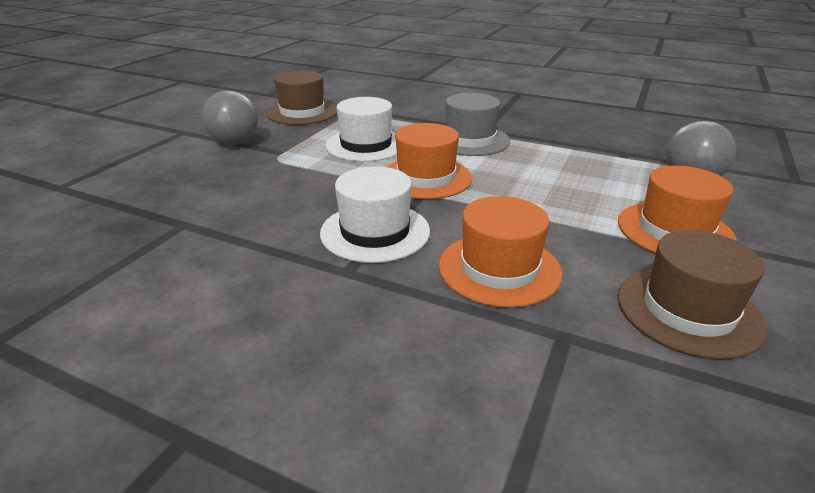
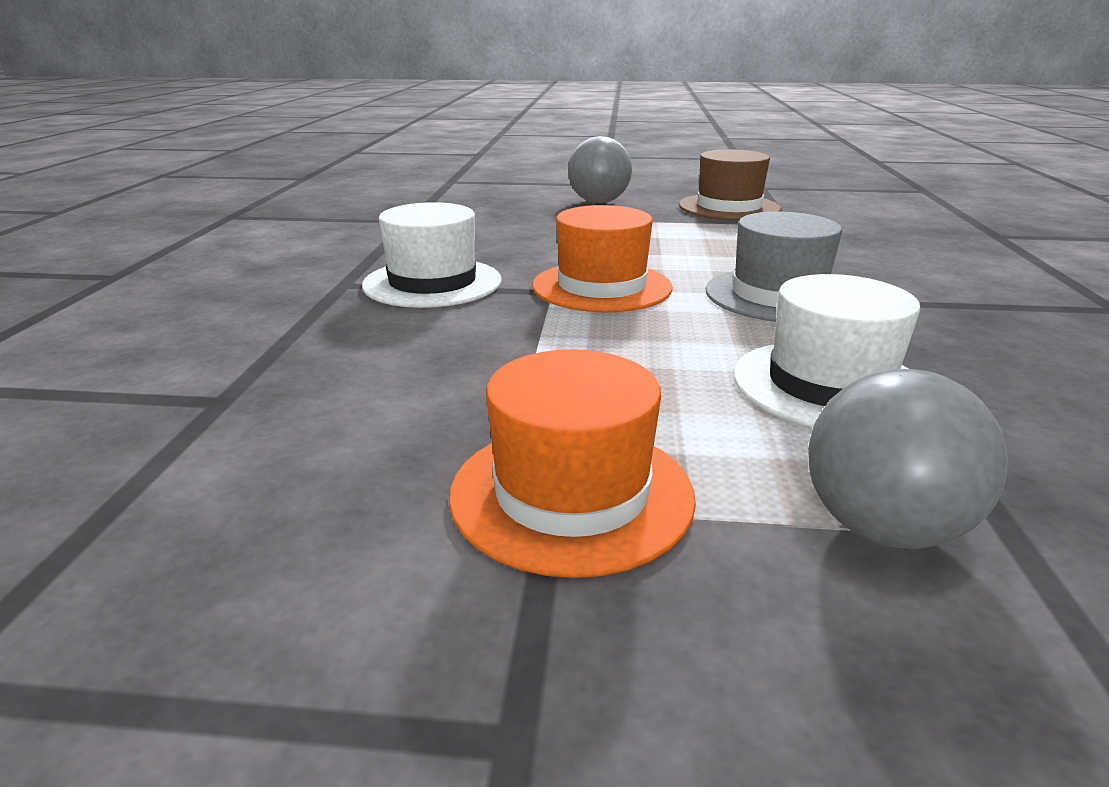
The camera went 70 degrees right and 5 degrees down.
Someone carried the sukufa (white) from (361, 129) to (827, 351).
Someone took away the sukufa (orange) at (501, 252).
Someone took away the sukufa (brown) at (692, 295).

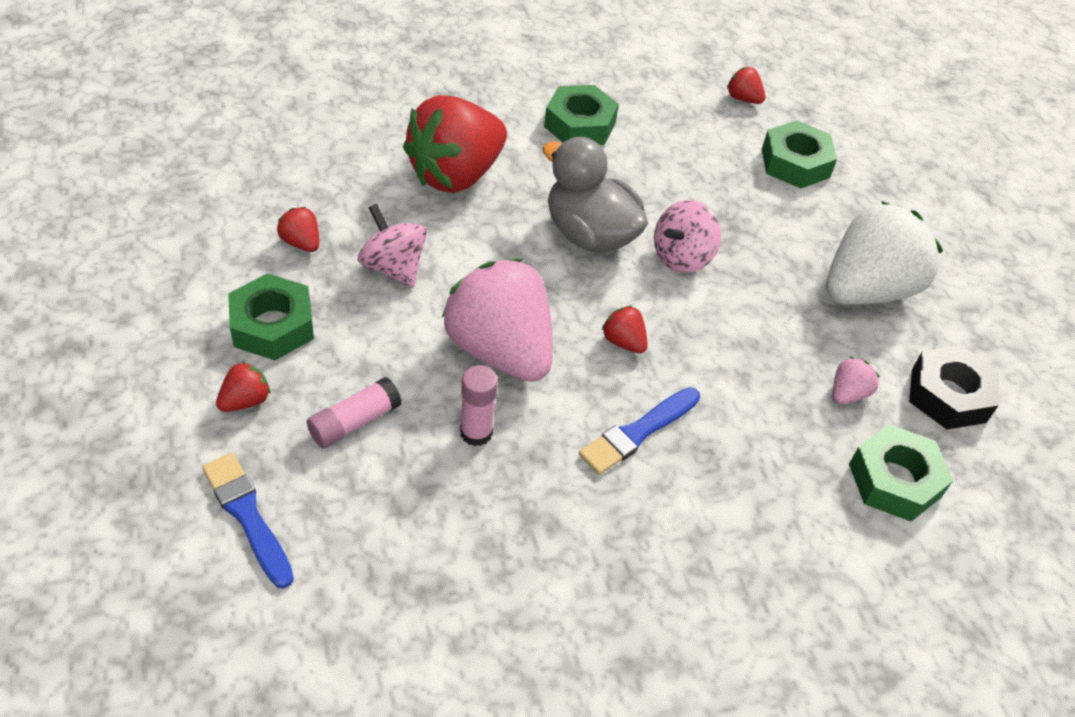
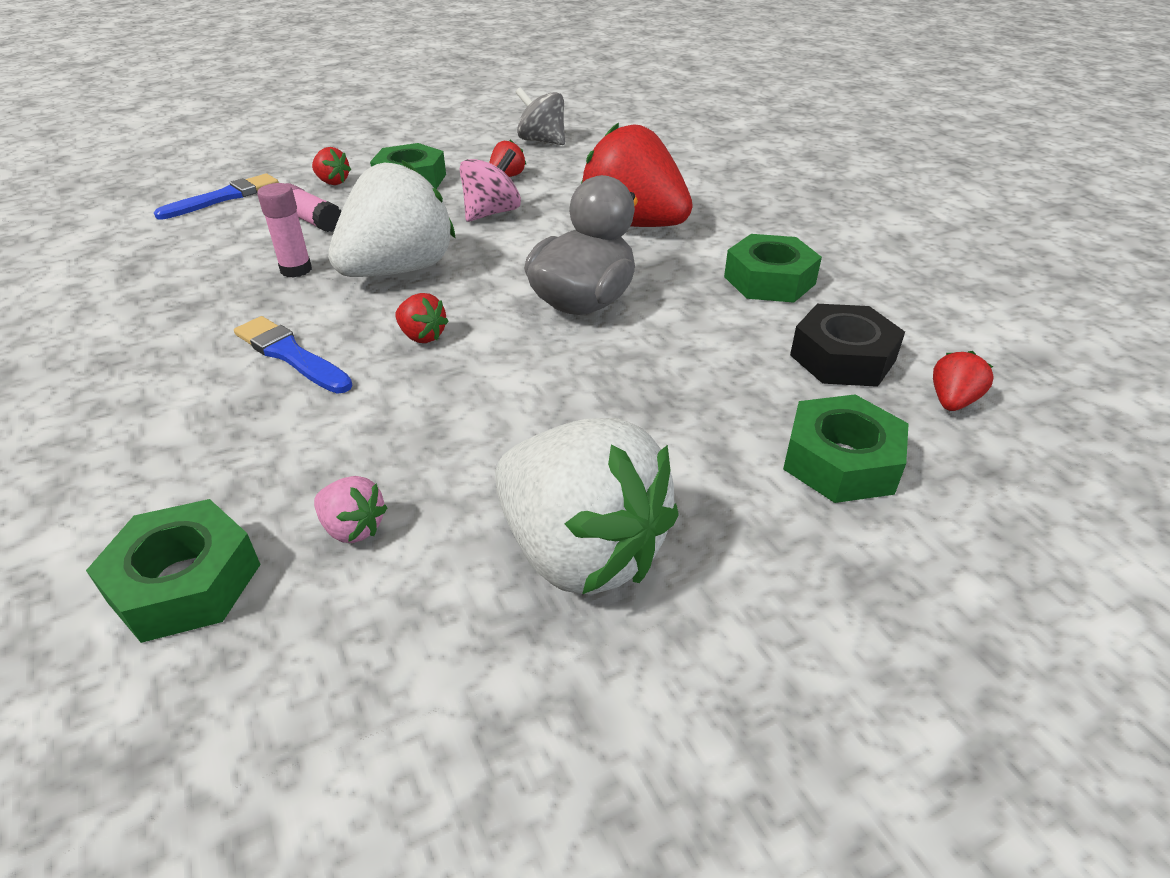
The camera went 85 degrees right and 10 degrees down.
Someone repainted the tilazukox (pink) at (497, 320), which became the tilazukox (white) at (392, 218).
Someone rotated the tilazukox (red) at (624, 329) by 90 degrees clockwise.
Someone took away the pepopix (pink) at (687, 236).
Someone carried the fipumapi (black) from (954, 387) to (847, 345).
Someone put down the pepopix (grey) at (540, 116).

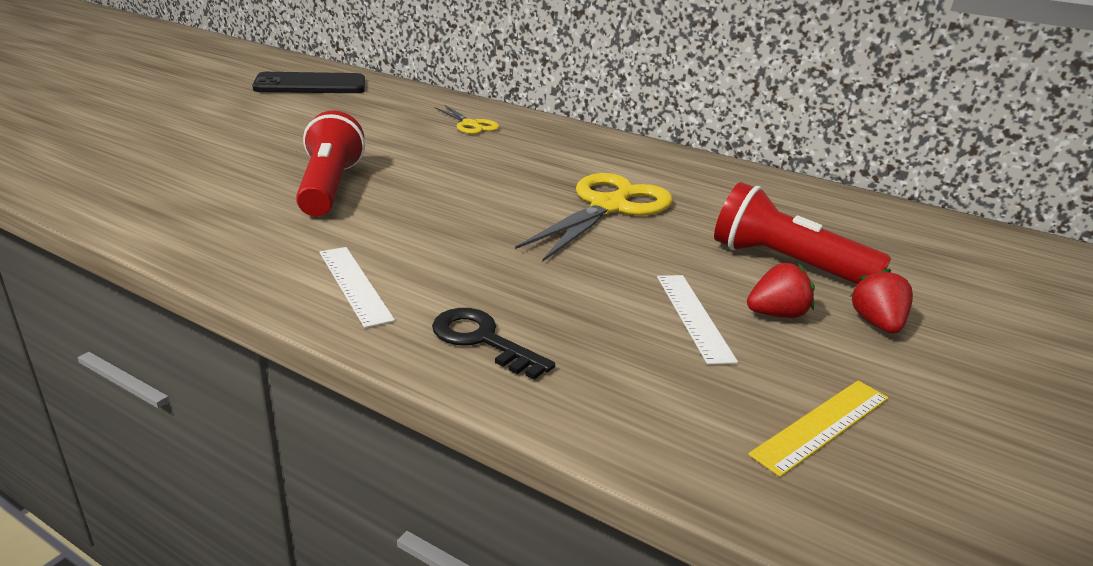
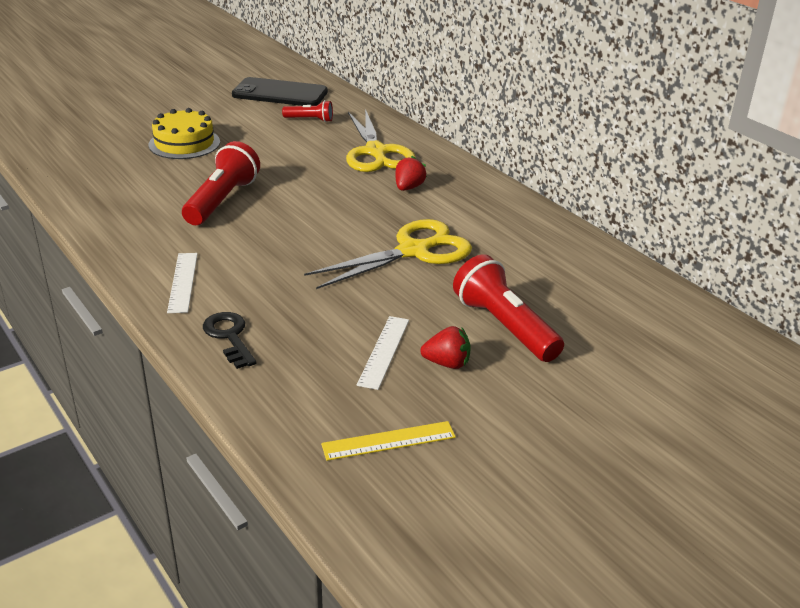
The camera went 25 degrees right and 5 degrees up.
Someone scaled the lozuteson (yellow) at (467, 119) by 1.85.
Someone carried the tilazukox (red) from (881, 300) to (411, 173).
Someone put down the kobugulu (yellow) at (184, 133).
Someone put down the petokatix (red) at (307, 111).

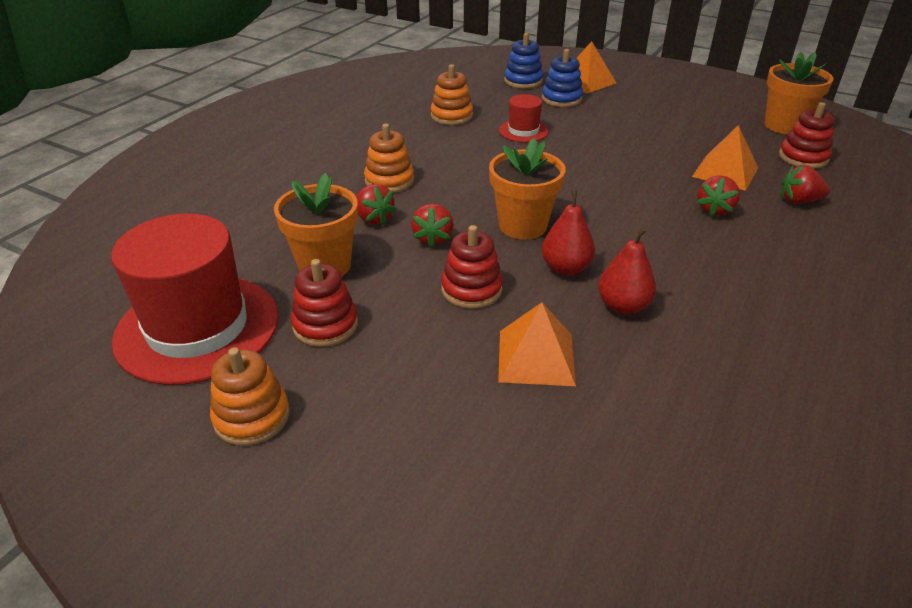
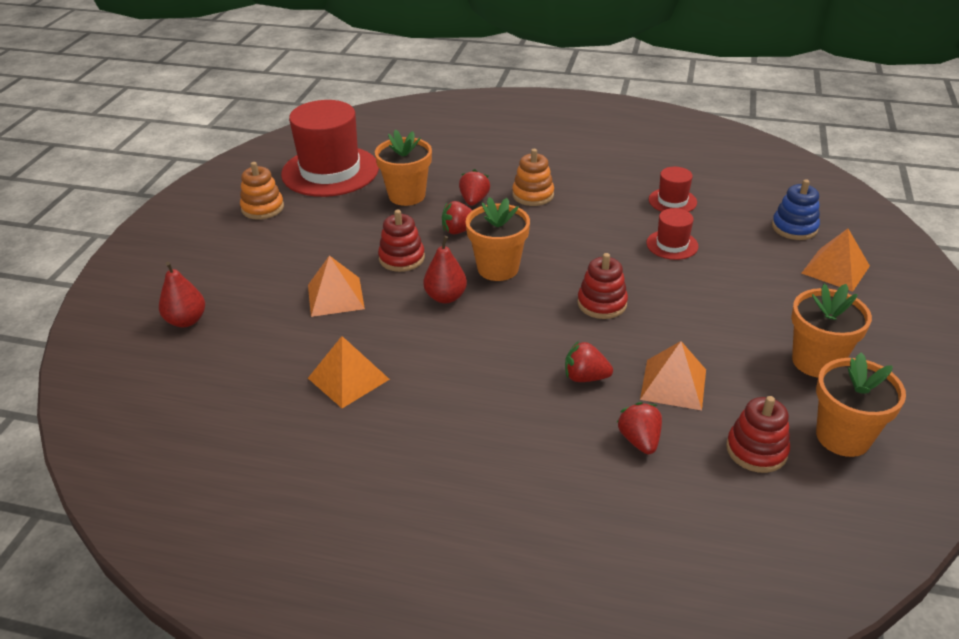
The camera went 75 degrees right and 0 degrees up.
Someone carried the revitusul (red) from (324, 303) to (602, 286).
Someone rotated the tilazukox (red) at (376, 204) by 150 degrees clockwise.
Someone swapped the revitusul (orange) at (452, 94) for the sukufa (red) at (673, 189).
Someone took away the revitusul (blue) at (562, 78).
Someone carried the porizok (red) from (627, 271) to (182, 294).
Someone put down the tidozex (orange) at (349, 372).
Someone put down the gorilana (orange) at (831, 331).

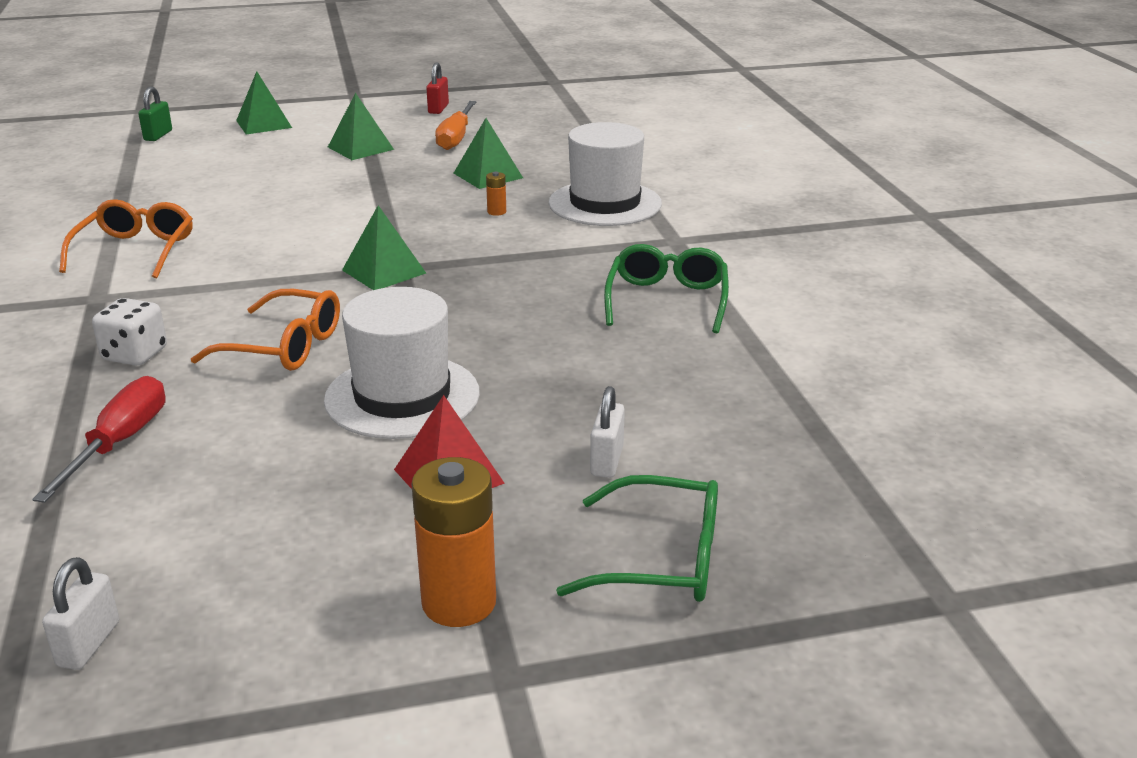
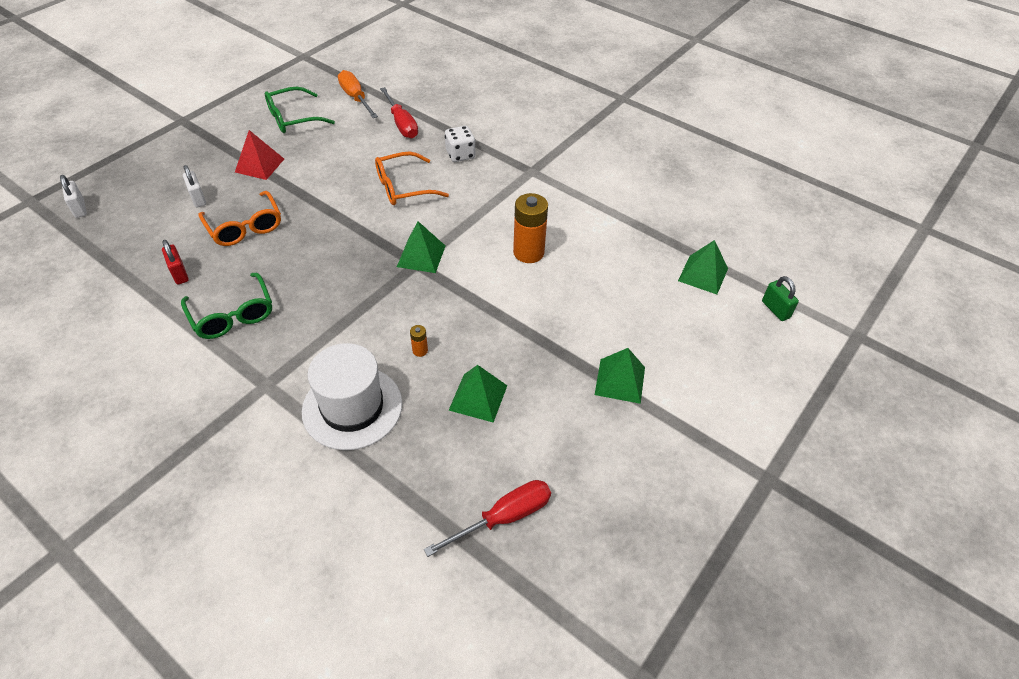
The camera went 140 degrees right and 20 degrees up.
Someone carried the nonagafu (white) from (80, 613) to (73, 196).
Someone carried the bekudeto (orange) from (126, 238) to (240, 218).
Someone carried the tidozex (green) from (264, 102) to (703, 267).
Someone took away the sukufa (white) at (402, 363).
Someone carried the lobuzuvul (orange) from (453, 542) to (530, 228).
Someone carried the nonagafu (red) from (437, 88) to (175, 262).
Someone carried the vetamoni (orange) from (456, 125) to (358, 94).
Someone carried the bekudeto (green) from (637, 538) to (300, 109).
Someone put down the vetamoni (red) at (487, 518).

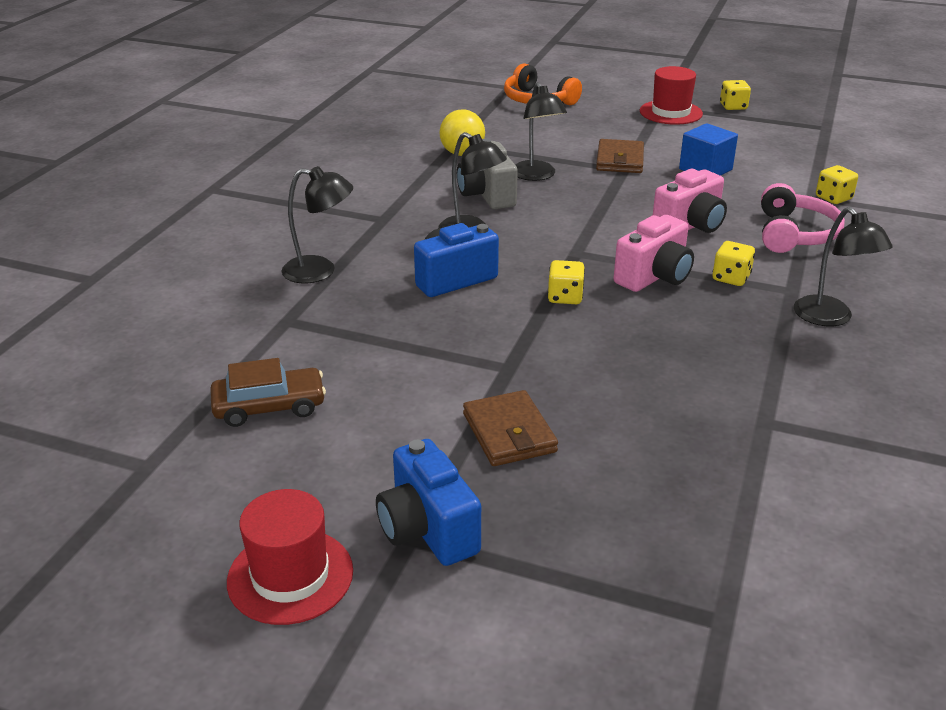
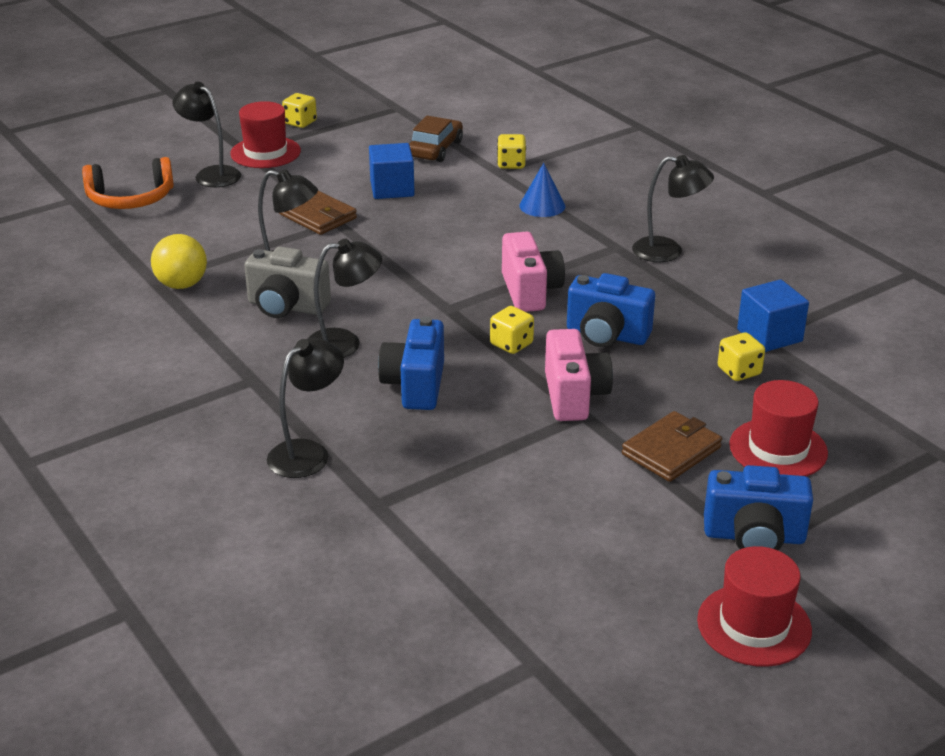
The camera went 55 degrees left and 0 degrees up.
Someone carried the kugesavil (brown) from (268, 392) to (436, 139).
Someone rotated the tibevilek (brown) at (510, 428) by 60 degrees counterclockwise.
Someone carried the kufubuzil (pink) from (690, 201) to (579, 375).
Someone carried the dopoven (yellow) from (733, 263) to (741, 356).
Someone swapped the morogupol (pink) at (803, 218) for the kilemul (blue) at (542, 190).
Someone put down the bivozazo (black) at (206, 134).
Someone put down the kufubuzil (blue) at (611, 310).
Someone put down the sukufa (red) at (778, 428).
Someone put down the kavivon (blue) at (773, 315).

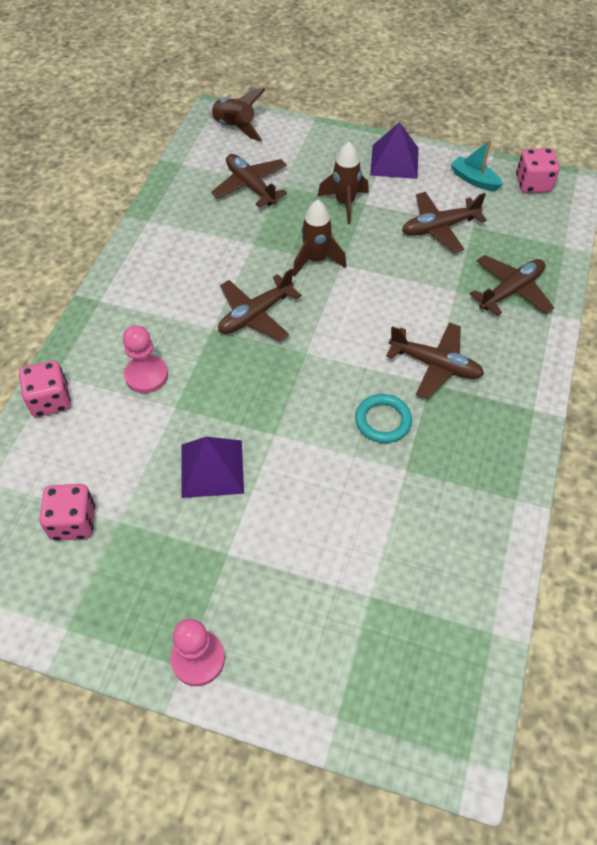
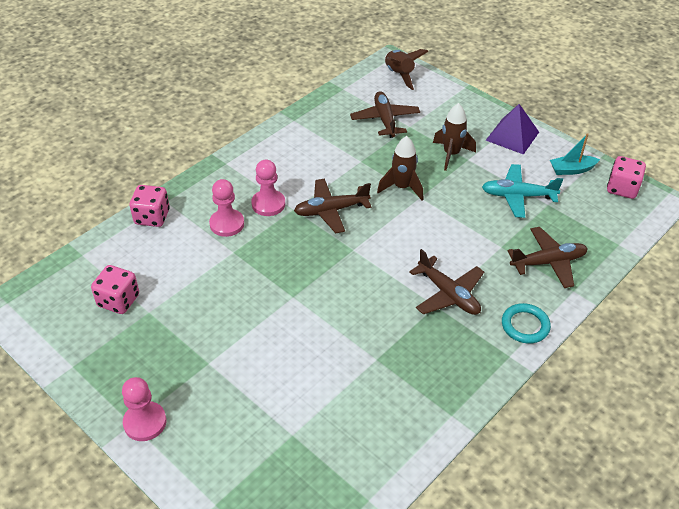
The camera went 25 degrees right and 10 degrees down.
Someone took away the tidozex (purple) at (212, 467).
Someone carried the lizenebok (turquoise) from (383, 418) to (526, 323).
Someone repainted the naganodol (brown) at (444, 222), which became the naganodol (turquoise) at (522, 191).
Someone rotated the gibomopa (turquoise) at (476, 165) by 75 degrees counterclockwise.
Someone put down the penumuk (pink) at (268, 188).

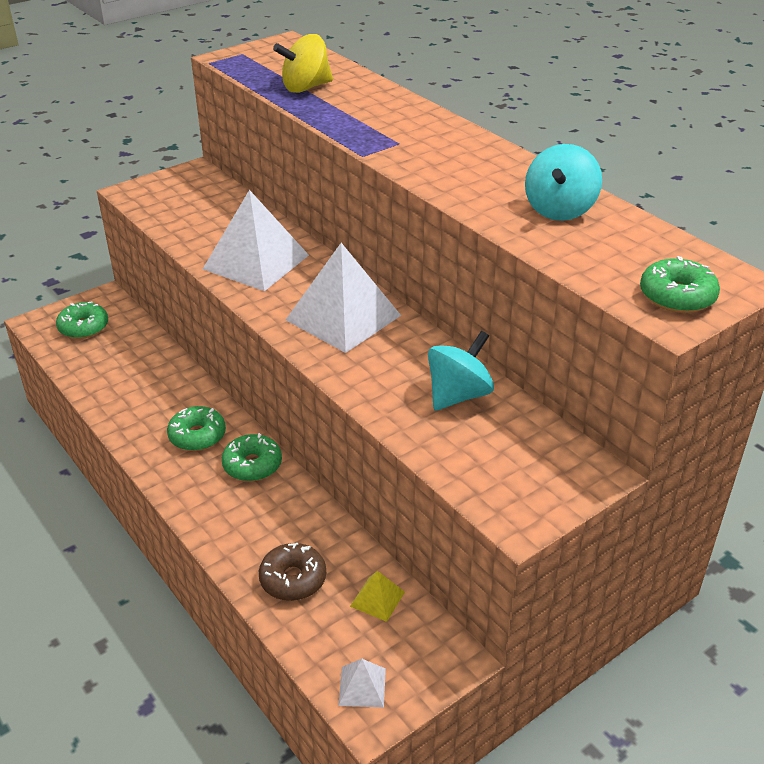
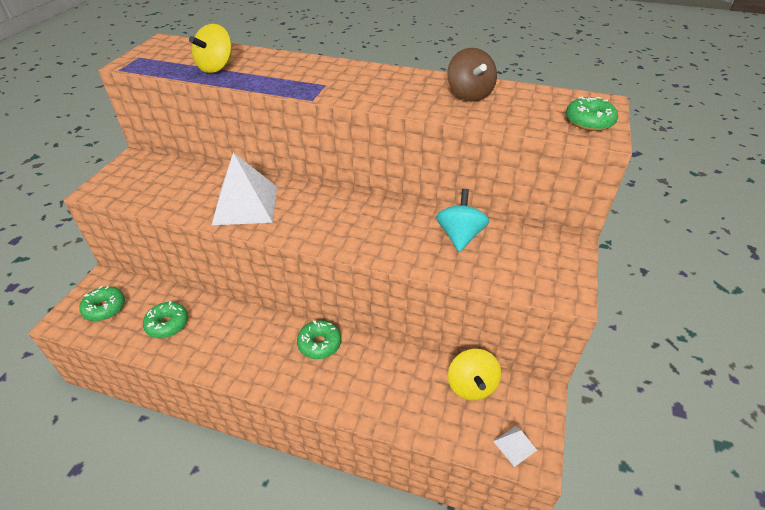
The camera went 35 degrees left and 5 degrees up.
Someone carried the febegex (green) from (196, 428) to (165, 319).
Someone took away the febegex (brown) at (292, 572).
Someone took away the tidozex (white) at (343, 298).
Someone swapped the tidozex (yellow) at (377, 596) for the pepopix (yellow) at (474, 375).
Someone repainted the pepopix (turquoise) at (563, 182), which became the pepopix (brown) at (472, 75).

